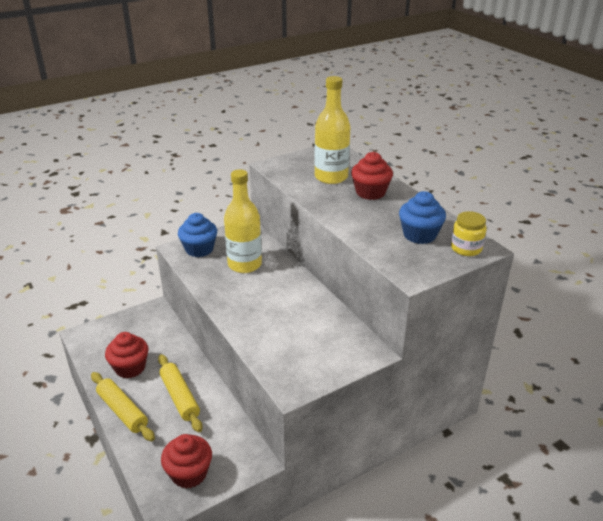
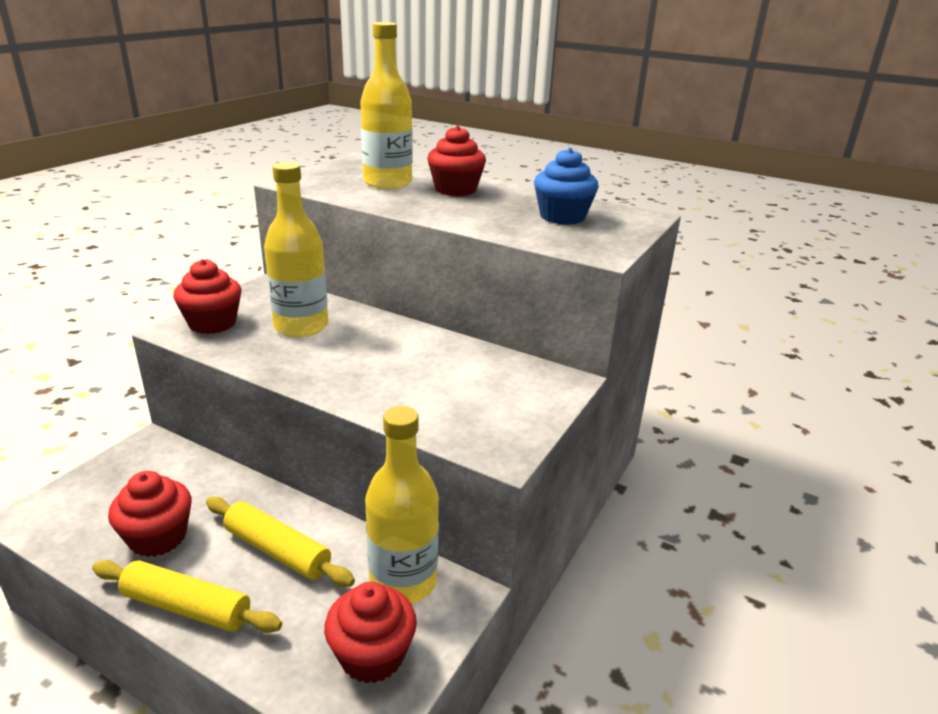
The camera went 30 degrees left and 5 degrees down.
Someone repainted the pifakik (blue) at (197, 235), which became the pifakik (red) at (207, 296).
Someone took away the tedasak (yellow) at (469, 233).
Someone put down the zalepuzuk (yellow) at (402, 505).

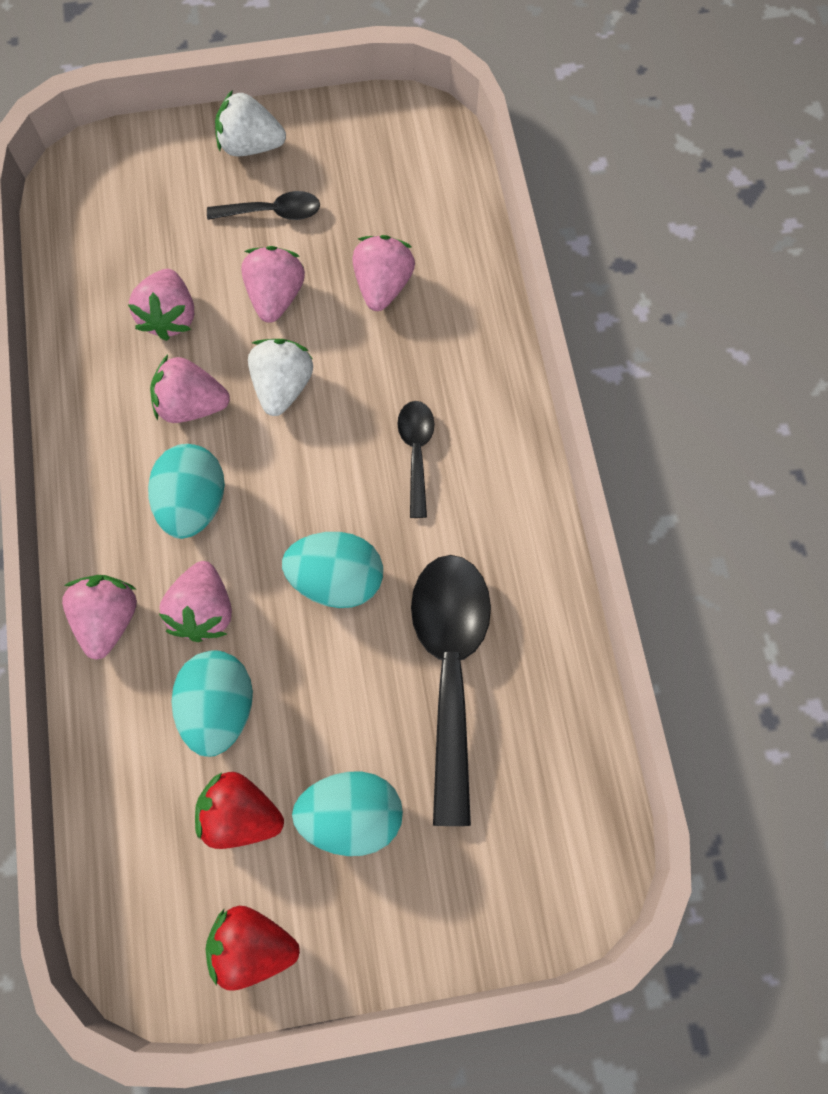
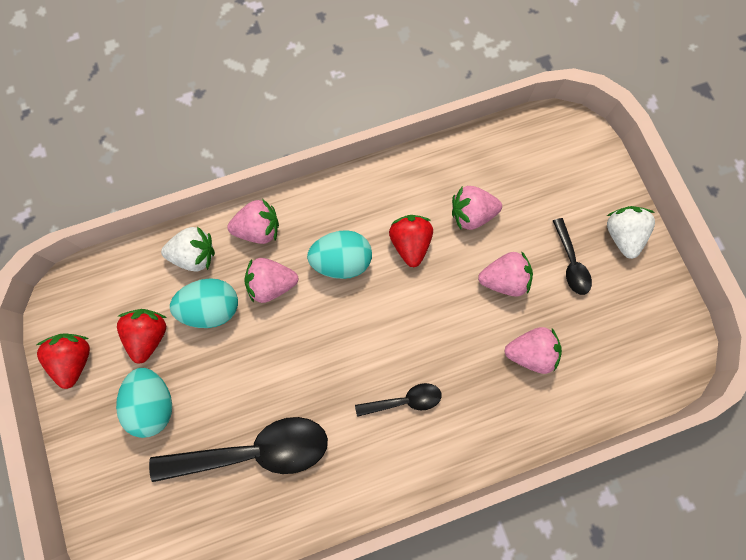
The camera went 80 degrees right and 5 degrees up.
Someone repainted the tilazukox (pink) at (190, 389), which became the tilazukox (red) at (411, 241).
Someone carried the tilazukox (white) from (280, 377) to (188, 249).
Someone took away the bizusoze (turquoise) at (332, 570).

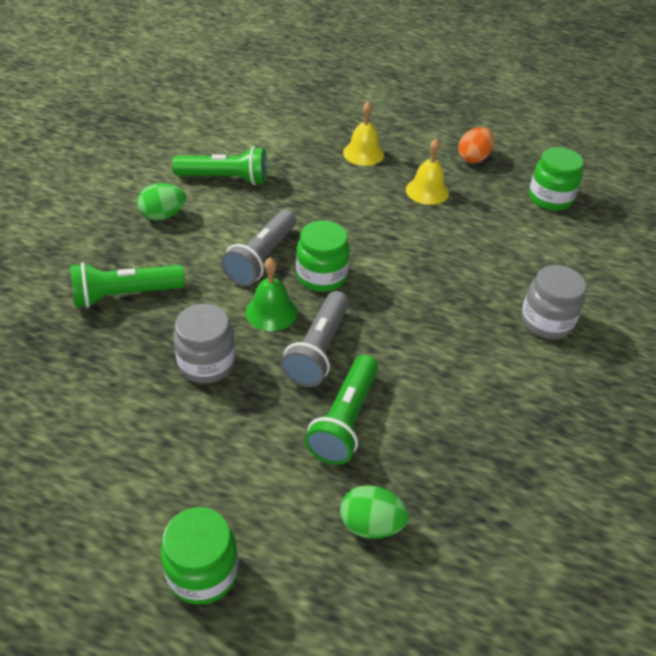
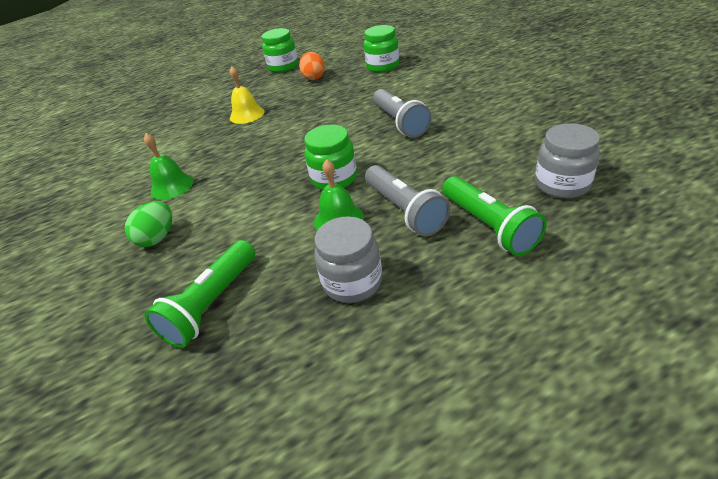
The camera went 40 degrees left and 5 degrees down.
Someone carried the tedasak (green) from (199, 556) to (280, 50).
Someone swapped the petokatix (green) at (219, 165) for the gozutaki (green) at (168, 166).
Someone carried the petokatix (grey) from (258, 248) to (402, 113).
Someone took away the bizusoze (green) at (374, 512).
Someone took away the gozutaki (yellow) at (427, 171).
Someone carried the tedasak (grey) from (553, 302) to (567, 161).

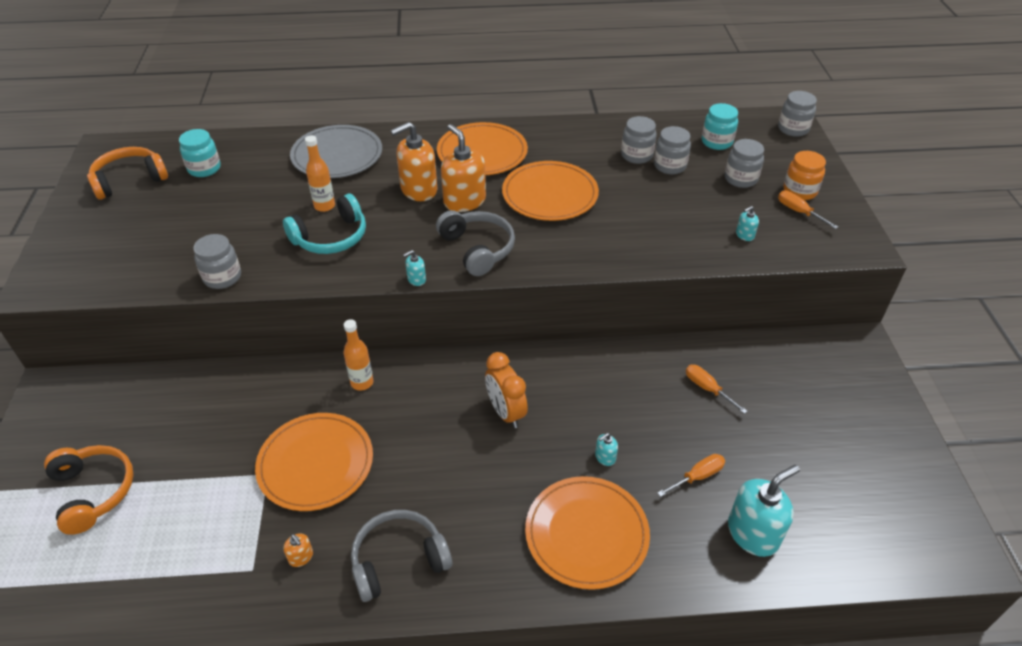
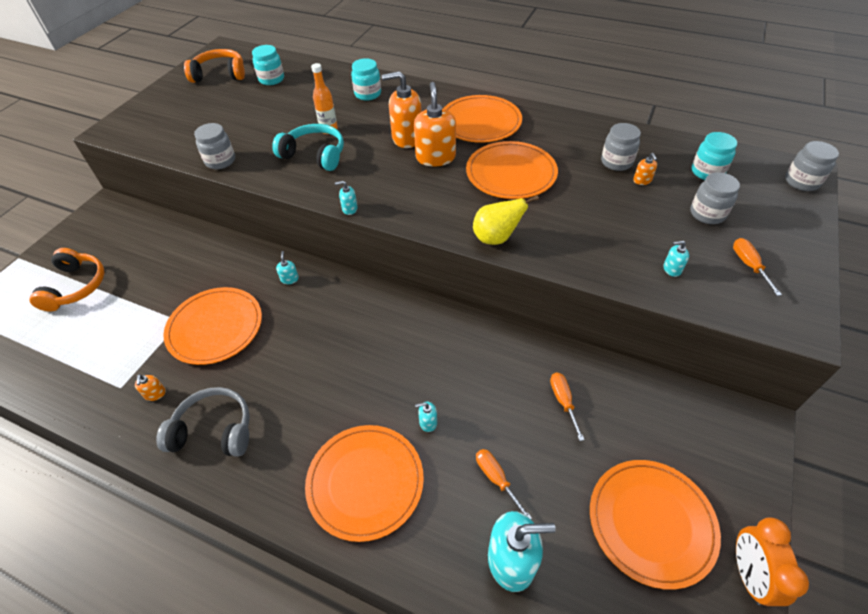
The camera went 30 degrees right and 5 degrees up.
Someone rotated the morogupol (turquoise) at (324, 223) by 150 degrees counterclockwise.
Someone swapped the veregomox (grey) at (336, 151) for the tedasak (turquoise) at (366, 79).
Someone swapped the zalepuzuk (orange) at (359, 355) for the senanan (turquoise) at (287, 267).
Someone took away the morogupol (grey) at (475, 243).
Someone carried the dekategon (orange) from (506, 390) to (772, 561).
Someone swapped the tedasak (grey) at (672, 150) for the senanan (orange) at (645, 169).
Someone rotated the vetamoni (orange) at (691, 475) by 120 degrees counterclockwise.
Someone took away the tedasak (orange) at (804, 175).
Someone put down the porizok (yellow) at (506, 220).
Someone put down the veregomox (orange) at (655, 525).

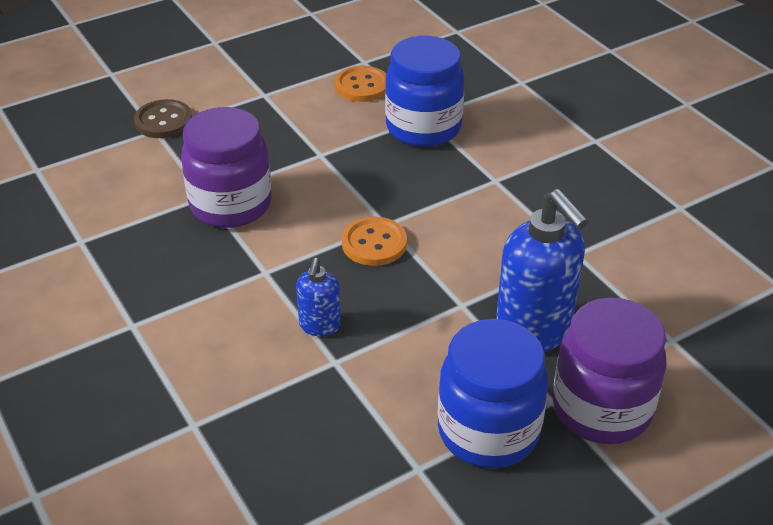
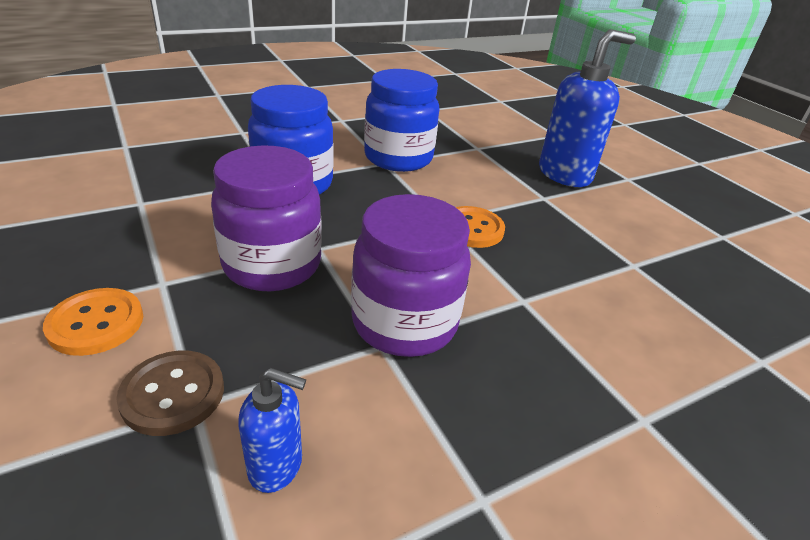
The camera went 90 degrees left and 5 degrees down.
Someone carried the senanan (blue) from (318, 297) to (272, 430).
Someone carried the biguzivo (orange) from (360, 84) to (93, 322).
Someone carried the tedasak (blue) from (493, 393) to (401, 120).
Someone carried the tedasak (purple) from (610, 371) to (266, 218).

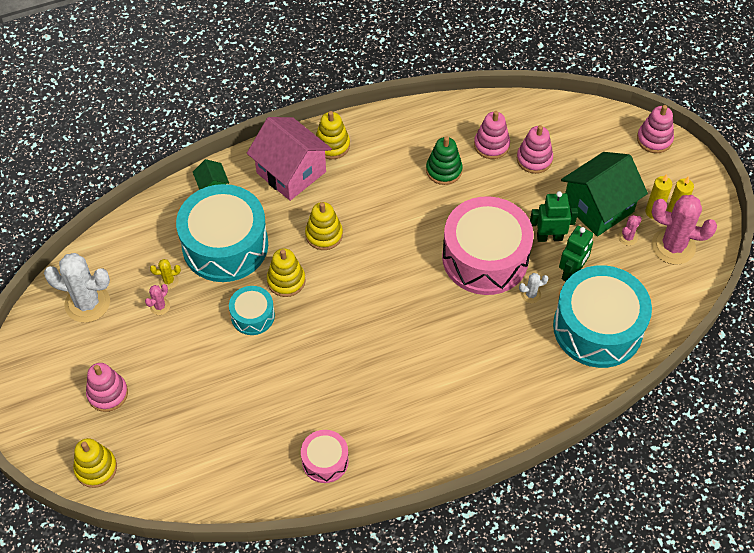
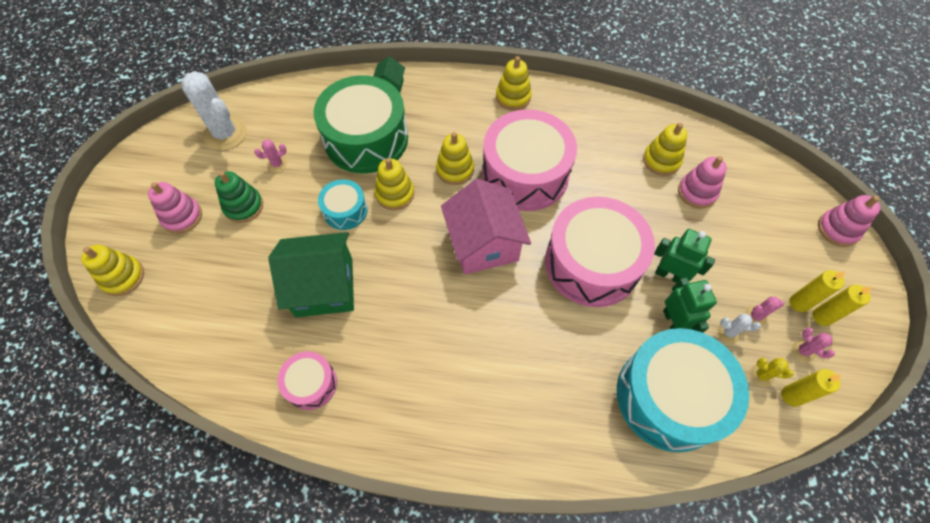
The camera went 30 degrees right and 5 degrees up.
Someone carried the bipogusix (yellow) from (165, 274) to (772, 372).
Someone repainted the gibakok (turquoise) at (222, 233), which became the gibakok (green) at (361, 124).
Someone carried the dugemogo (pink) from (289, 159) to (486, 226).
Someone carried the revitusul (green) from (444, 160) to (239, 197).
Someone repainted the revitusul (pink) at (492, 135), which became the revitusul (yellow) at (665, 149).
Someone carried the bipogusix (white) from (533, 288) to (739, 329).
Someone rotated the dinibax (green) at (576, 253) by 75 degrees counterclockwise.
Someone carried the dugemogo (green) from (604, 194) to (311, 274).
Someone scaled the bipogusix (pink) at (684, 230) by 0.44.
Someone put down the gibakok (pink) at (529, 160).
Someone put down the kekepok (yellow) at (811, 388).

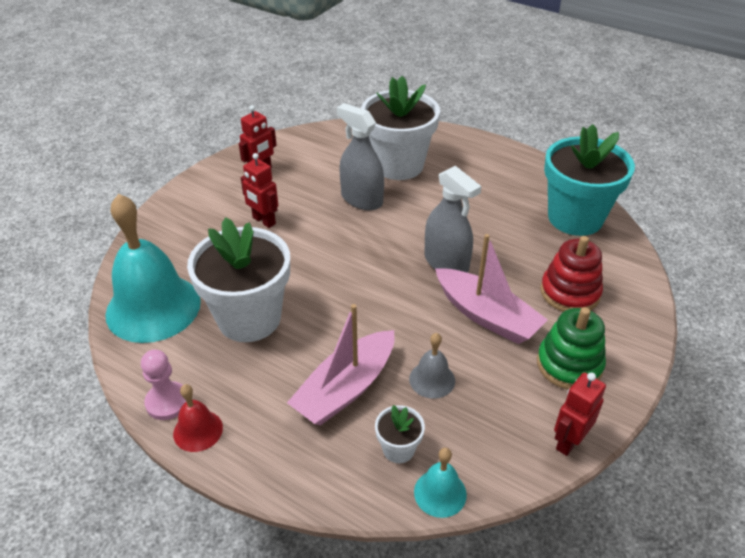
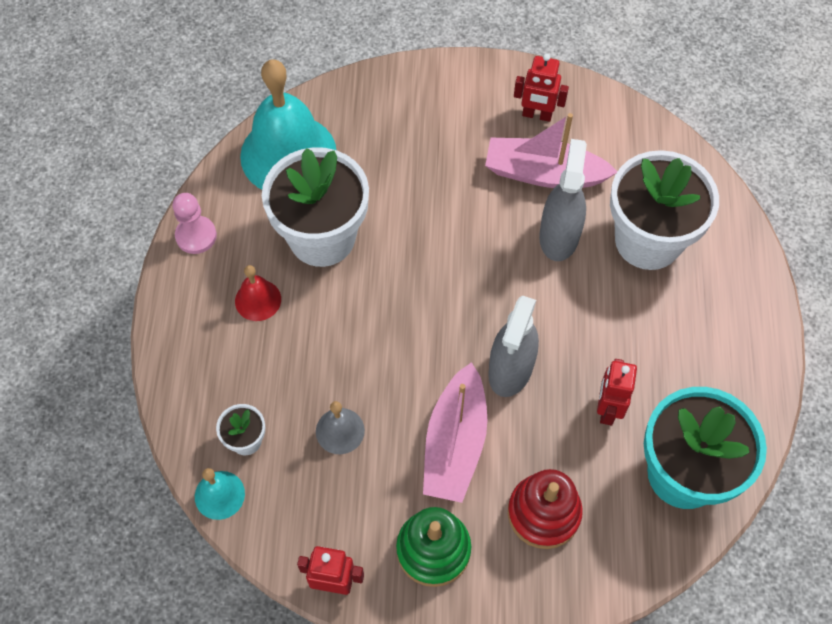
The camera went 60 degrees right and 20 degrees up.
Someone carried the gozutaki (red) from (198, 418) to (258, 293).
Someone carried the dinibax (red) from (259, 190) to (617, 392).
Someone carried the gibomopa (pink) from (341, 365) to (551, 150).

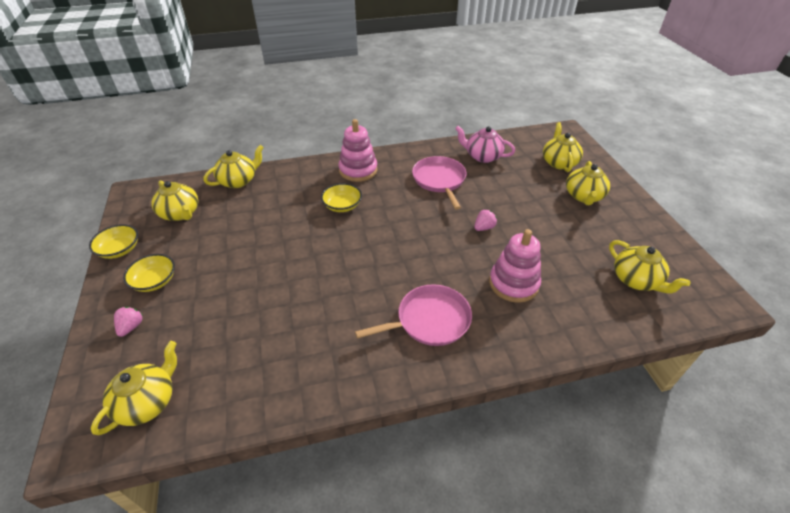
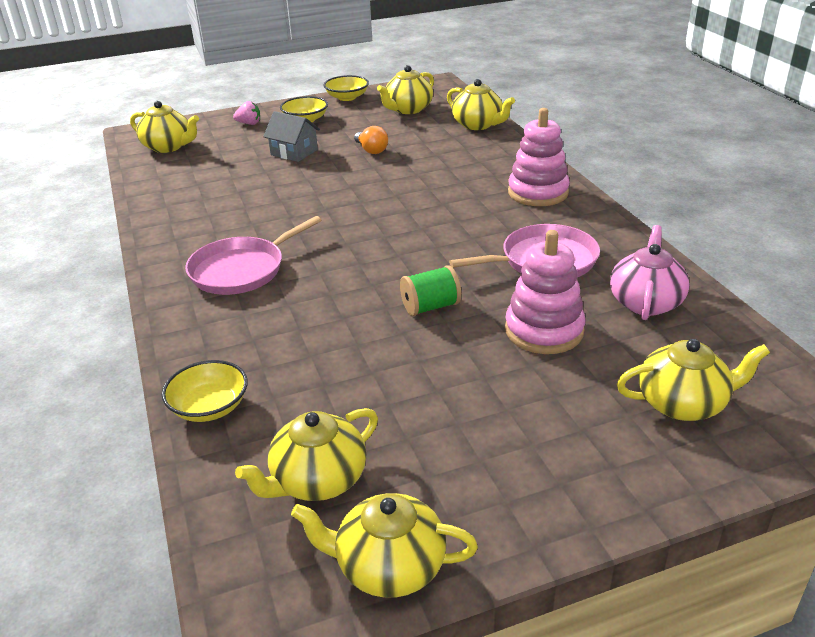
The camera went 85 degrees right and 10 degrees down.
Someone carried the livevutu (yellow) from (341, 197) to (205, 391).
Someone rotated the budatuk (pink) at (413, 315) by 75 degrees clockwise.
Someone swapped the tilazukox (pink) at (485, 220) for the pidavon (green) at (430, 290).
Someone carried the revitusul (pink) from (515, 266) to (545, 292).
Someone carried the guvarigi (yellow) from (588, 183) to (384, 545).
Someone put down the dugemogo (grey) at (291, 136).
Someone put down the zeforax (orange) at (371, 140).

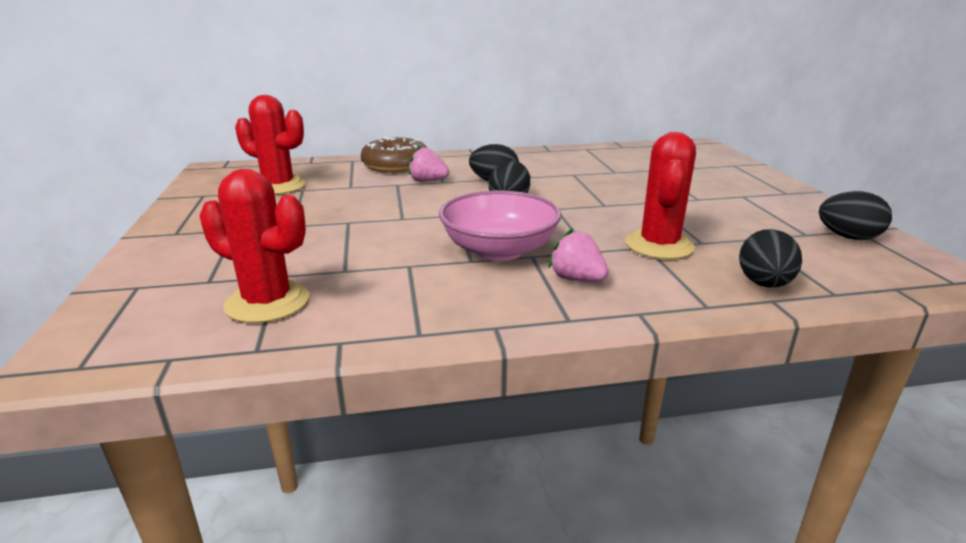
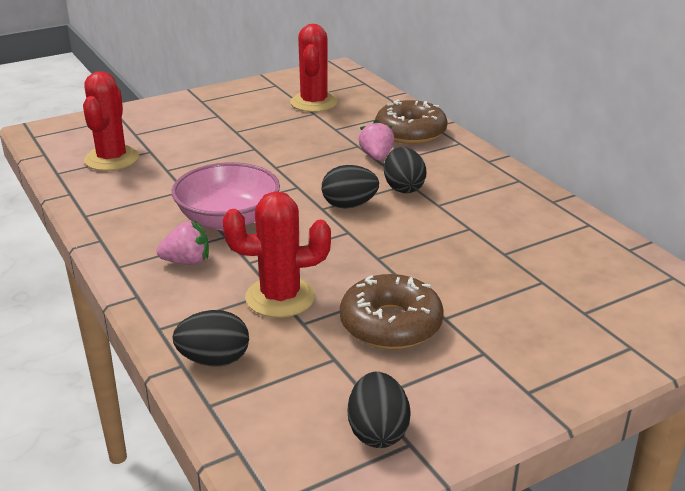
The camera went 70 degrees right and 5 degrees up.
Someone rotated the tilazukox (pink) at (578, 255) by 60 degrees clockwise.
Someone put down the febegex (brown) at (392, 311).

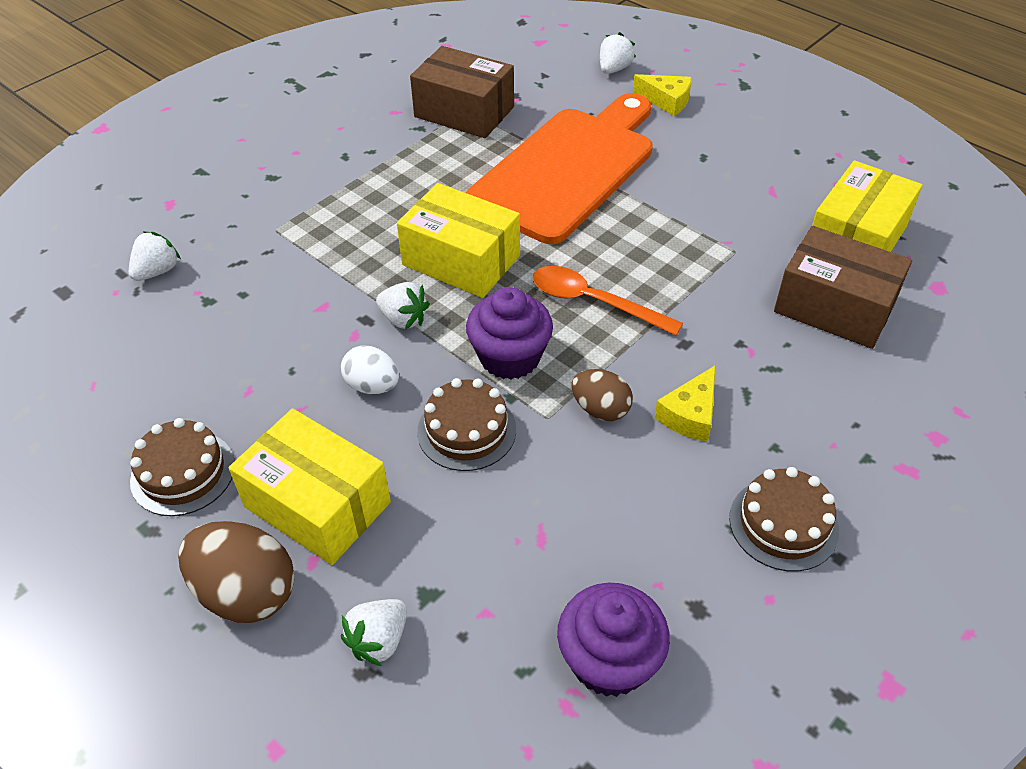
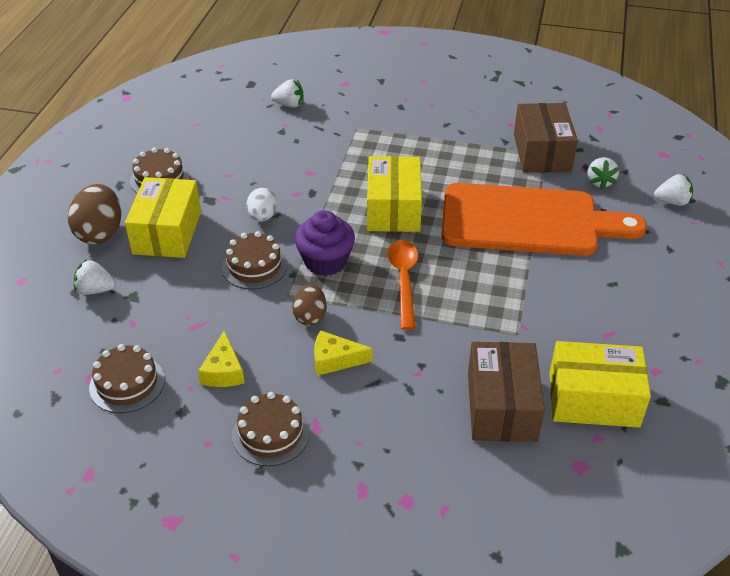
The camera went 60 degrees right and 5 degrees down.
Someone carried the tilazukox (white) from (403, 305) to (603, 173).
Someone swapped the pifakik (purple) at (613, 640) for the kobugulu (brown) at (127, 378).
Someone carried the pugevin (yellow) from (662, 95) to (221, 358).

